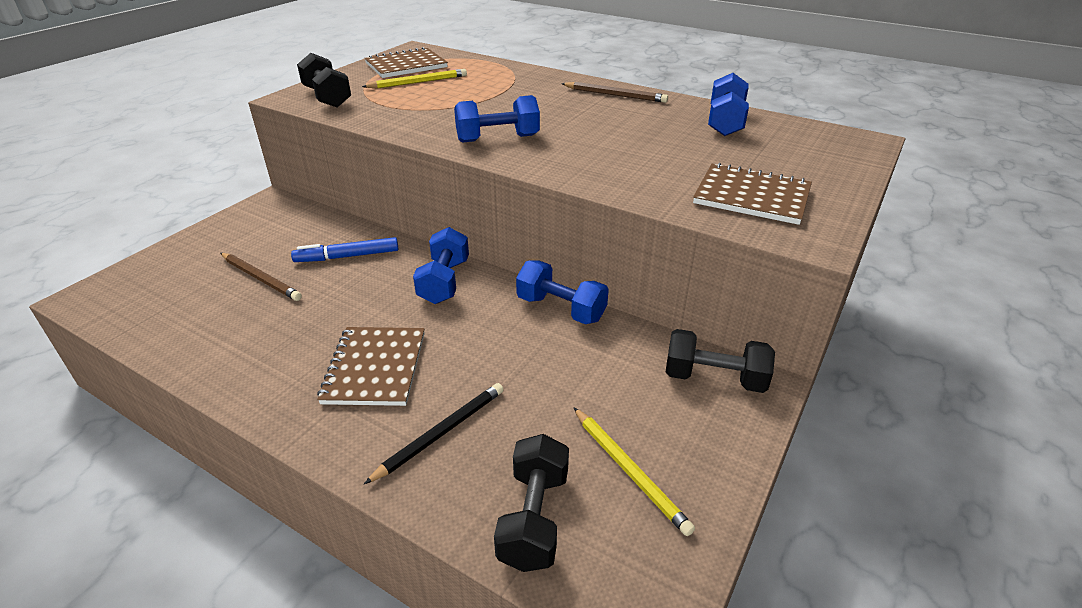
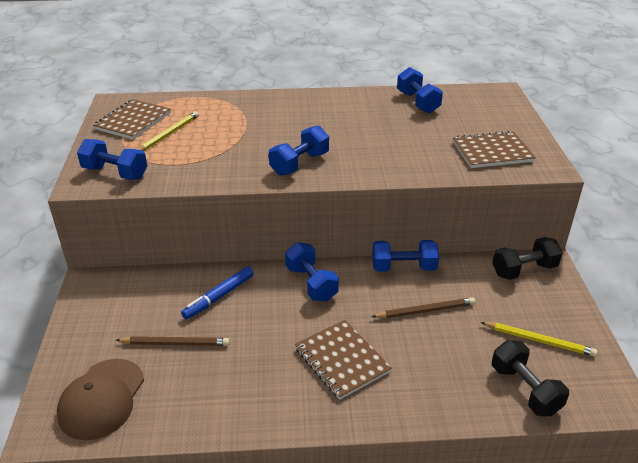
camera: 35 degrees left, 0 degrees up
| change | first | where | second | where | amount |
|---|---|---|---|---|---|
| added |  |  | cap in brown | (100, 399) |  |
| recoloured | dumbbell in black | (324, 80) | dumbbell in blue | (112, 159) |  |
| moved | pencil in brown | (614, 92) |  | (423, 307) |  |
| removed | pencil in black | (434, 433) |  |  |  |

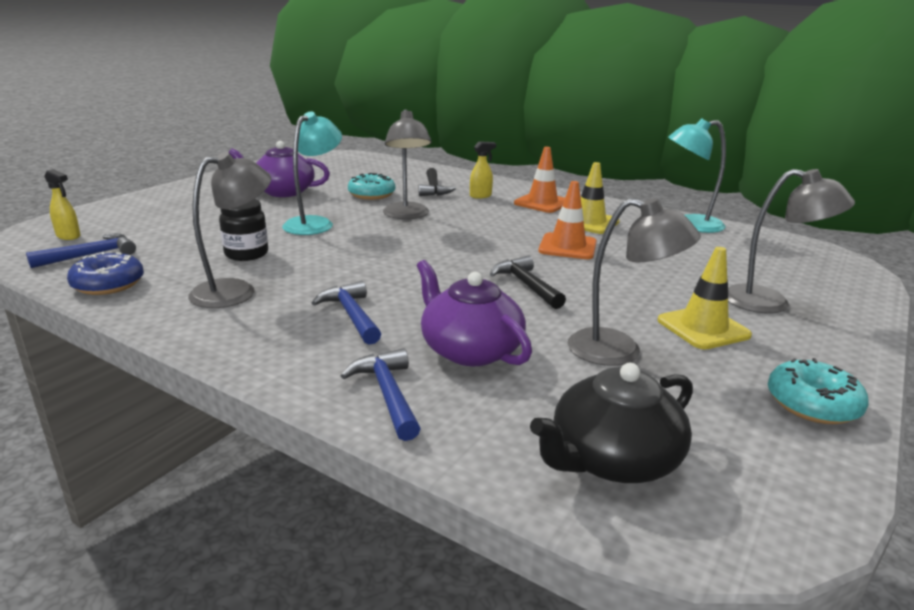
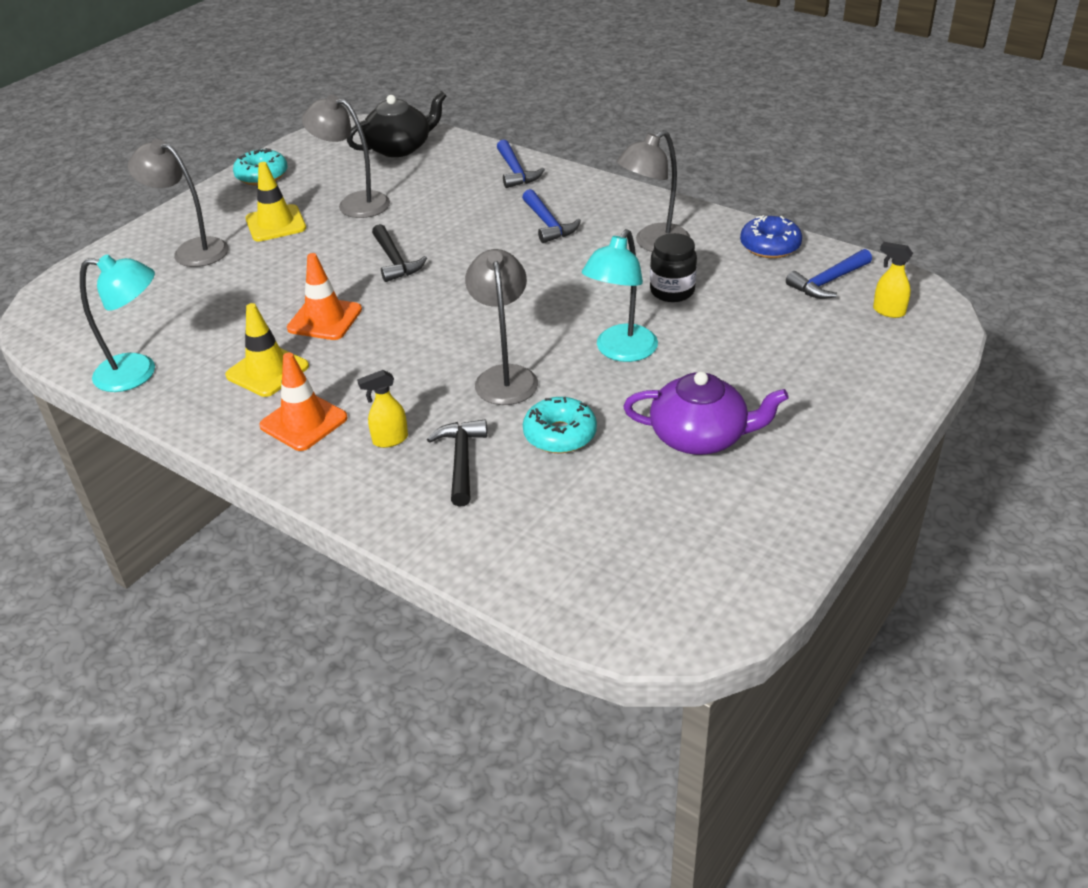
camera: 175 degrees left, 15 degrees up
| change | first | where | second | where | amount |
|---|---|---|---|---|---|
| removed | teapot in purple | (474, 313) |  |  |  |

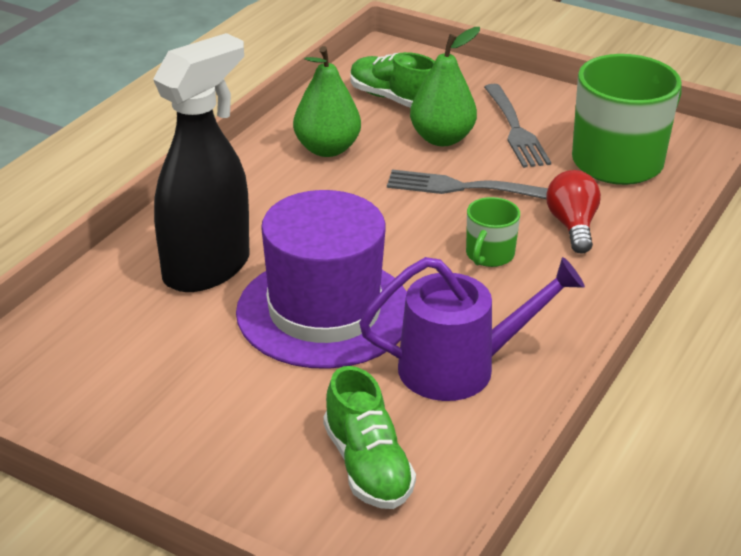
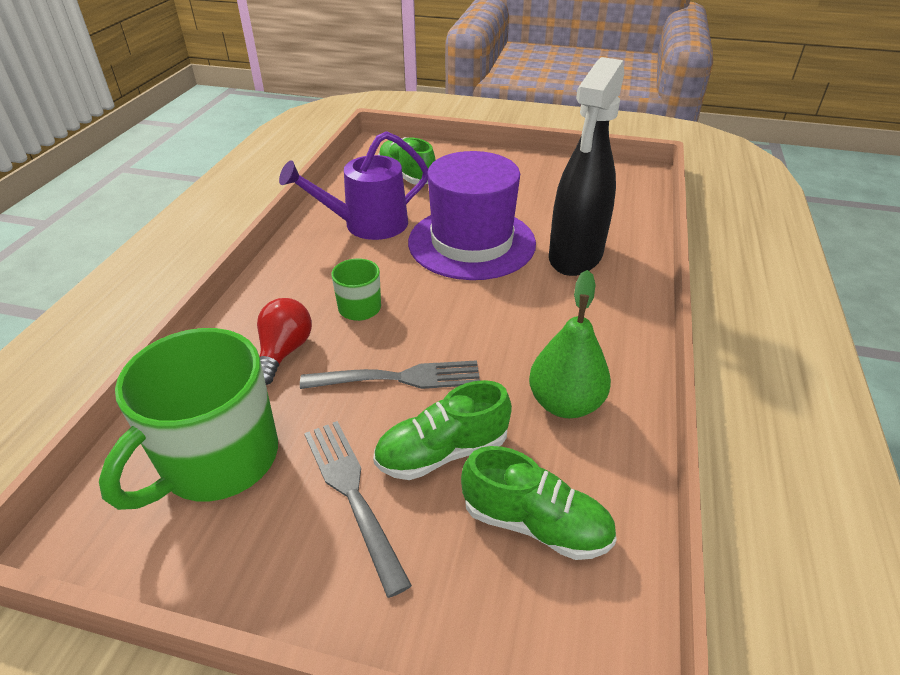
camera: 165 degrees right, 5 degrees up
| change | first | where | second | where | amount |
|---|---|---|---|---|---|
| turned | light bulb in red | (573, 212) |  | (284, 341) | 150 degrees counterclockwise |
| replaced | pear in green | (445, 86) | shoe in green | (442, 430) |  |

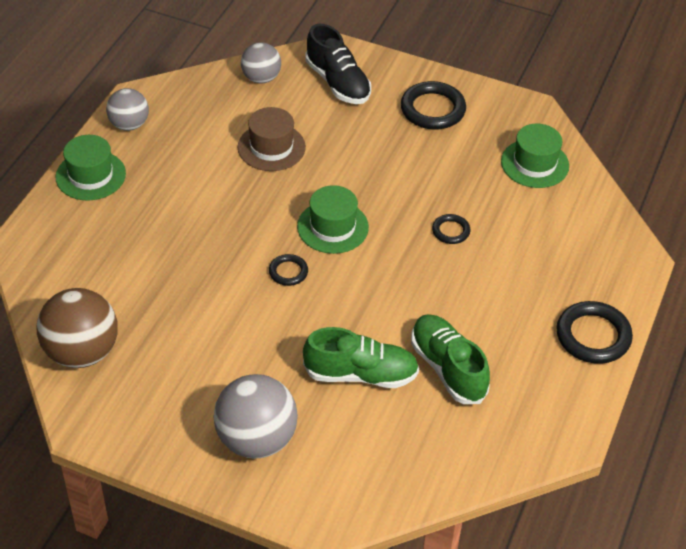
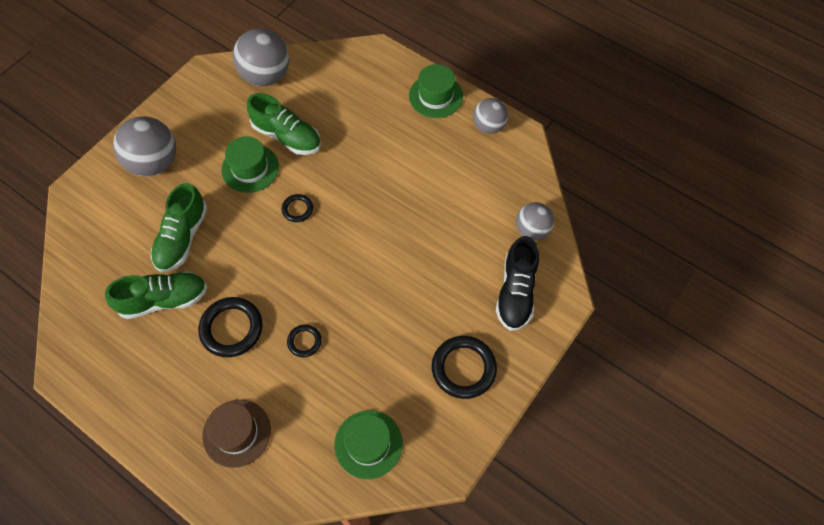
camera: 105 degrees right, 15 degrees up
| change | first | where | second | where | amount |
|---|---|---|---|---|---|
| moved | ring in black | (594, 332) |  | (230, 327) |  |
| moved | hat in brown | (272, 139) |  | (236, 434) |  |
| moved | hat in green | (333, 219) |  | (250, 164) |  |
| recoloured | ball in brown | (77, 328) | ball in grey | (261, 57) |  |
| added |  |  | shoe in green | (284, 124) |  |
| turned | shoe in black | (338, 64) |  | (517, 283) | 60 degrees counterclockwise |

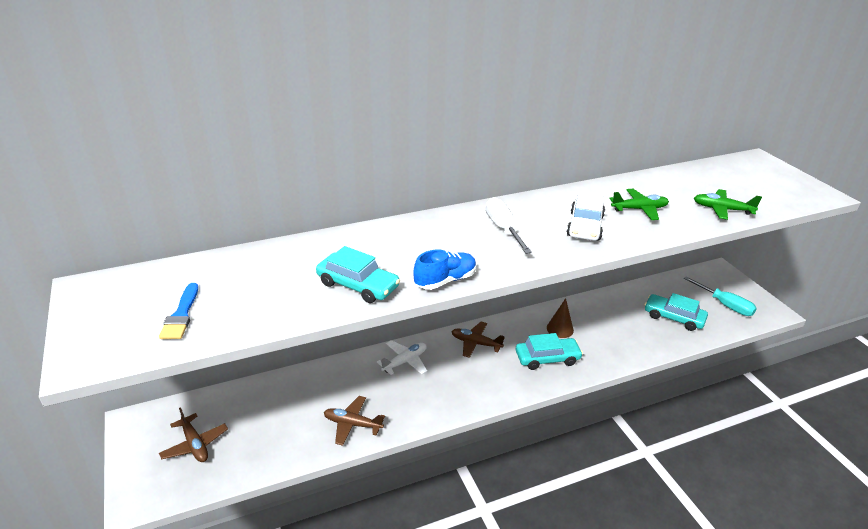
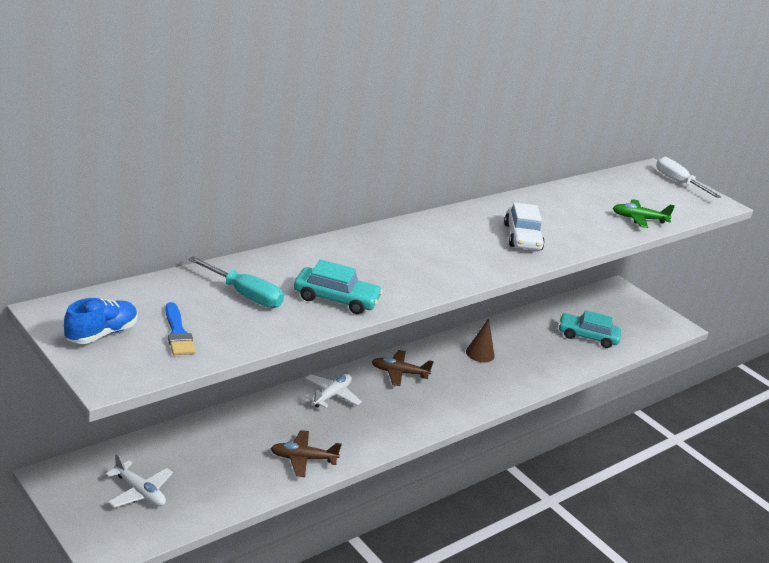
camera: 20 degrees left, 5 degrees down
| change | first | where | second | where | amount |
|---|---|---|---|---|---|
| moved | shoe in blue | (444, 270) |  | (101, 321) |  |
| recoloured | plane in brown | (193, 434) | plane in white | (139, 480) |  |
| moved | screwdriver in turquoise | (720, 296) |  | (236, 282) |  |
| moved | screwdriver in white | (509, 225) |  | (688, 177) |  |
| removed | car in turquoise | (549, 351) |  |  |  |
| removed | plane in green | (639, 204) |  |  |  |

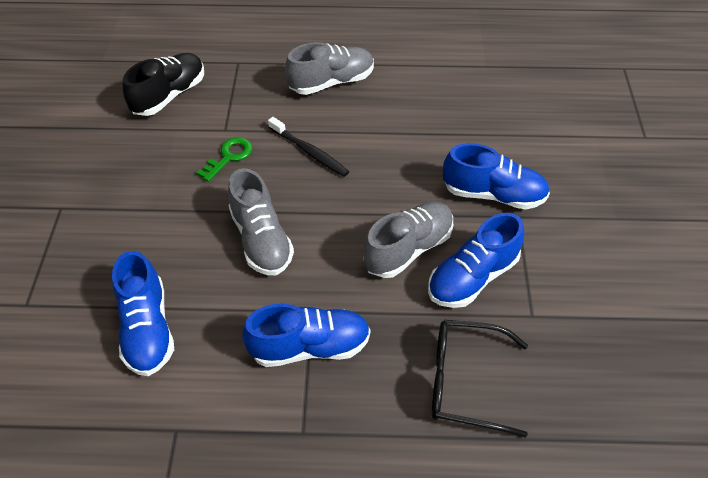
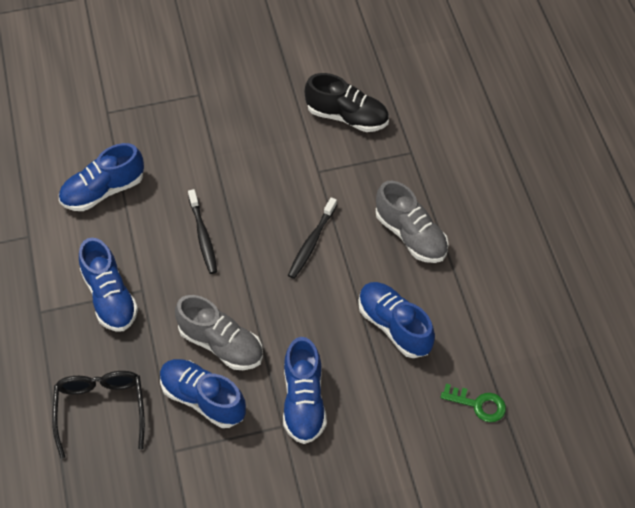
camera: 75 degrees right, 5 degrees up
| change | first | where | second | where | amount |
|---|---|---|---|---|---|
| replaced | shoe in grey | (261, 221) | toothbrush in black | (202, 231) |  |
| added |  |  | shoe in blue | (396, 320) |  |
| moved | key in green | (224, 159) |  | (473, 403) |  |

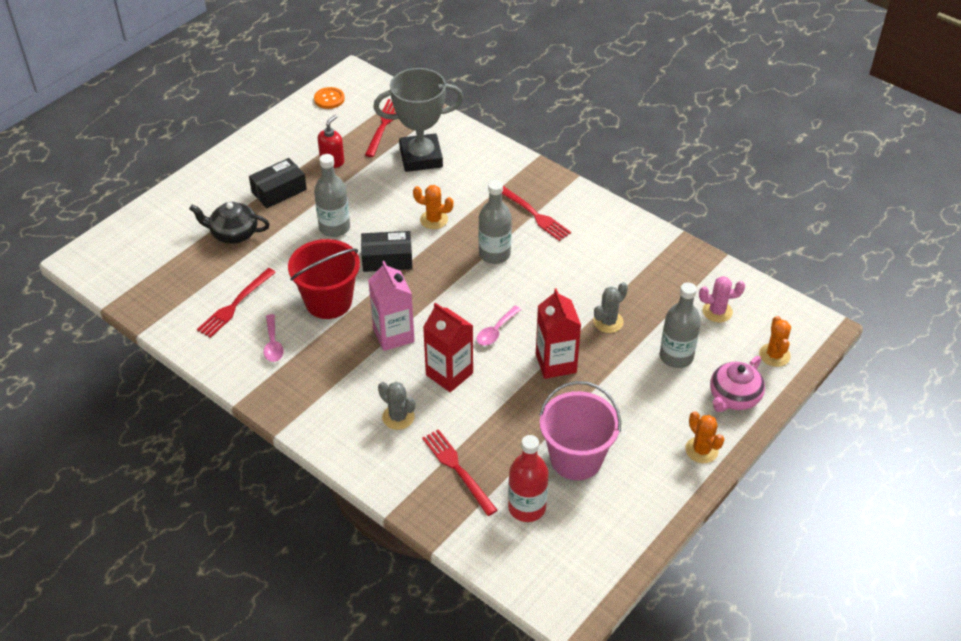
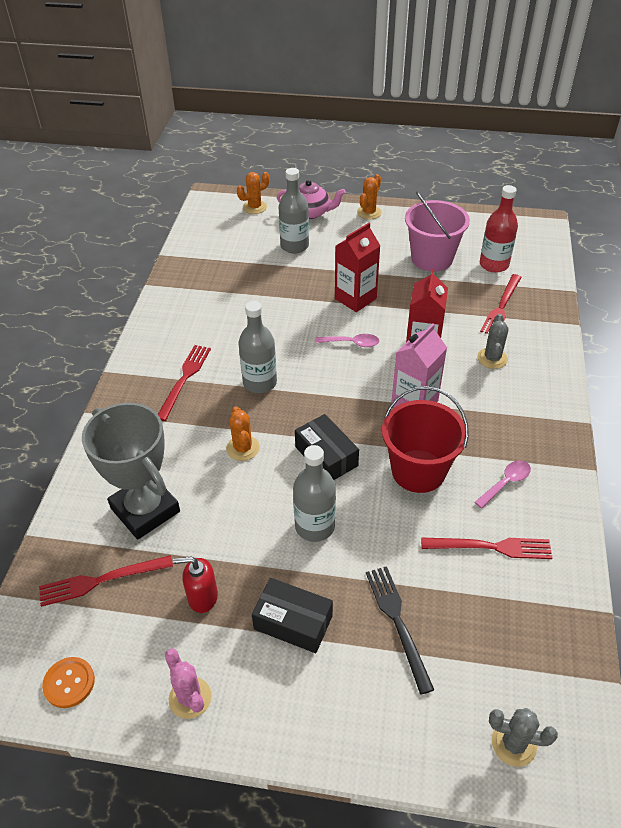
camera: 120 degrees left, 0 degrees up
| change | first | where | second | where | amount |
|---|---|---|---|---|---|
| moved | cactus in pink | (722, 299) |  | (188, 684) |  |
| replaced | teapot in black | (229, 223) | fork in black | (400, 630) |  |
| moved | cactus in grey | (610, 307) |  | (523, 737) |  |

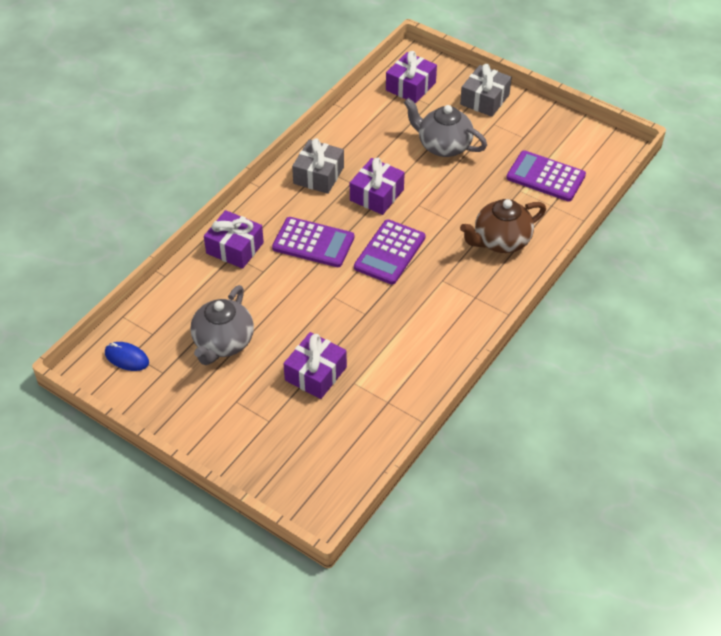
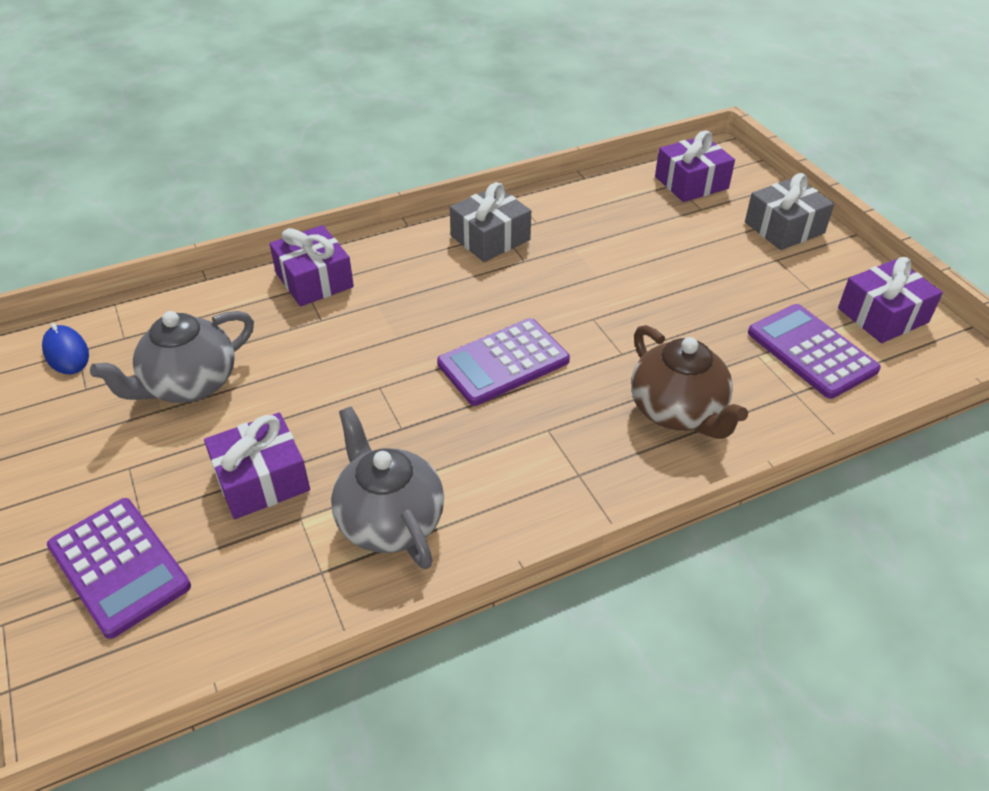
camera: 30 degrees right, 5 degrees down
| change | first | where | second | where | amount |
|---|---|---|---|---|---|
| moved | calculator in purple | (313, 242) |  | (119, 568) |  |
| moved | teapot in grey | (445, 127) |  | (387, 488) |  |
| turned | teapot in brown | (503, 226) |  | (689, 382) | 120 degrees counterclockwise |
| moved | gift in purple | (377, 186) |  | (890, 300) |  |

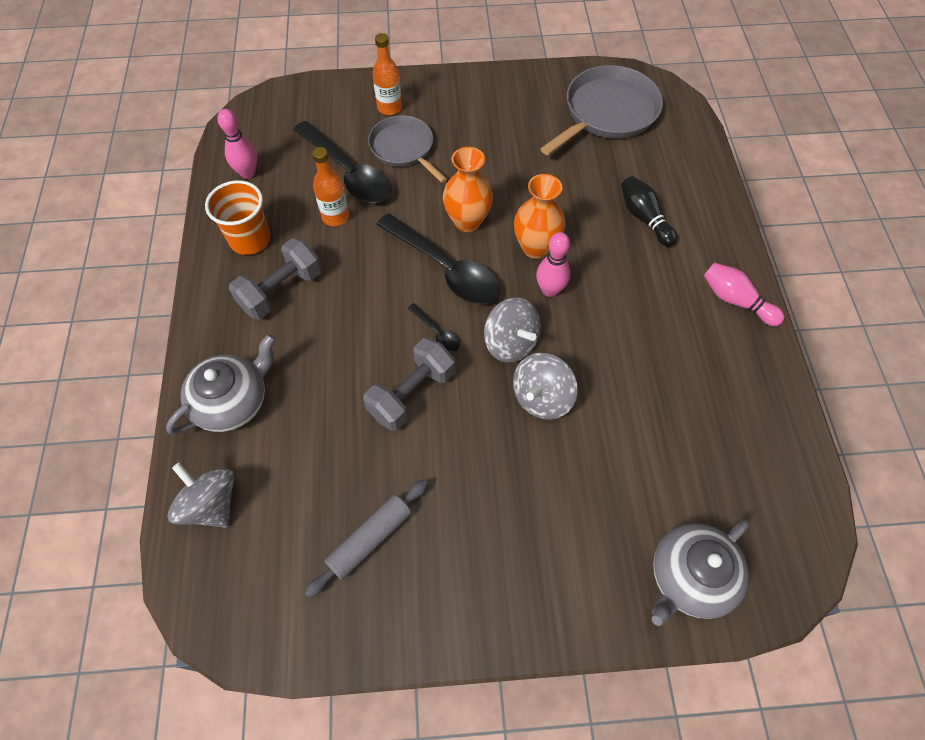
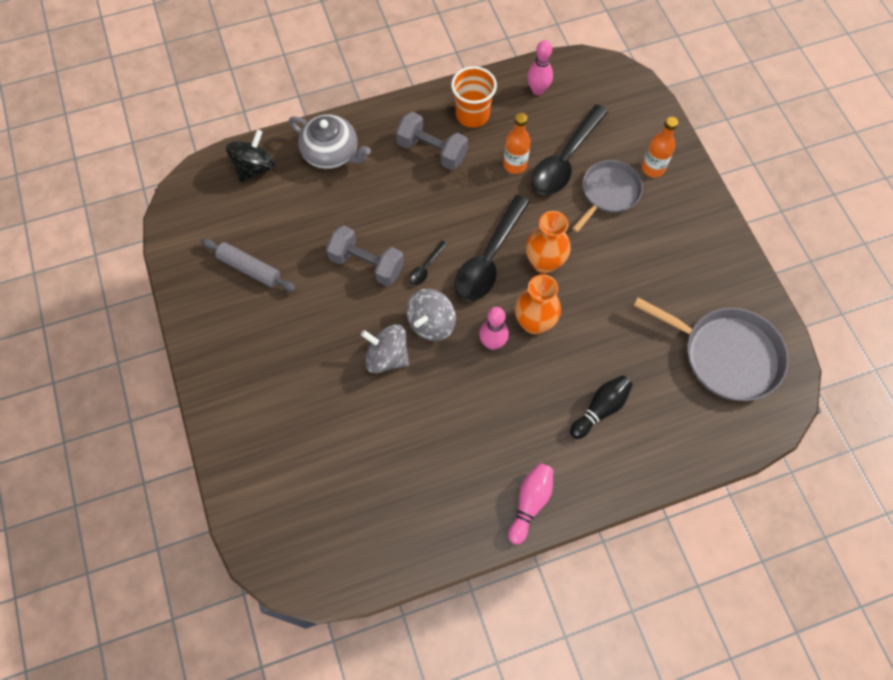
camera: 75 degrees right, 5 degrees up
| change | first | where | second | where | amount |
|---|---|---|---|---|---|
| recoloured | spinning top in grey | (200, 495) | spinning top in black | (250, 156) |  |
| removed | teapot in grey | (701, 572) |  |  |  |

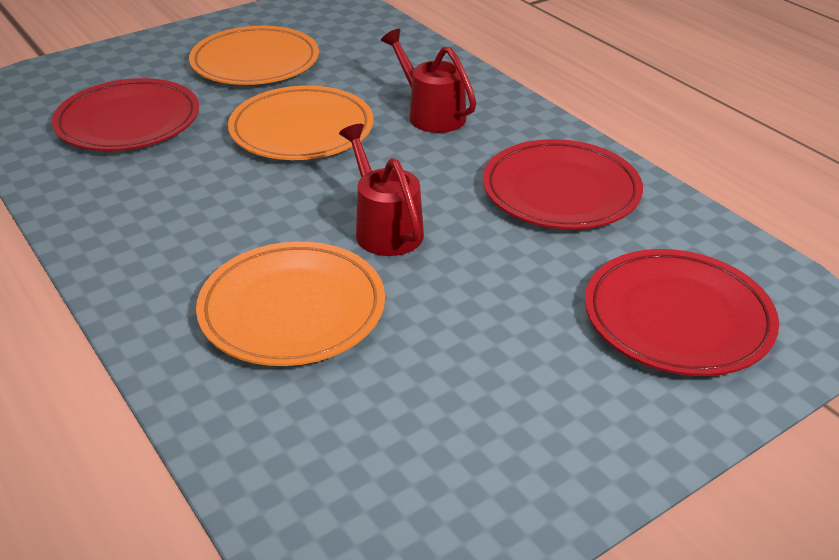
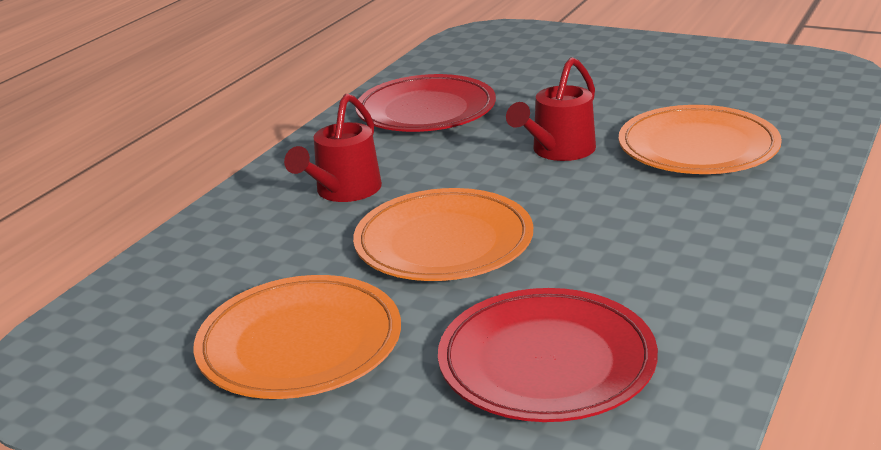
camera: 115 degrees left, 10 degrees down
| change | first | where | second | where | amount |
|---|---|---|---|---|---|
| removed | plate in red | (682, 312) |  |  |  |

